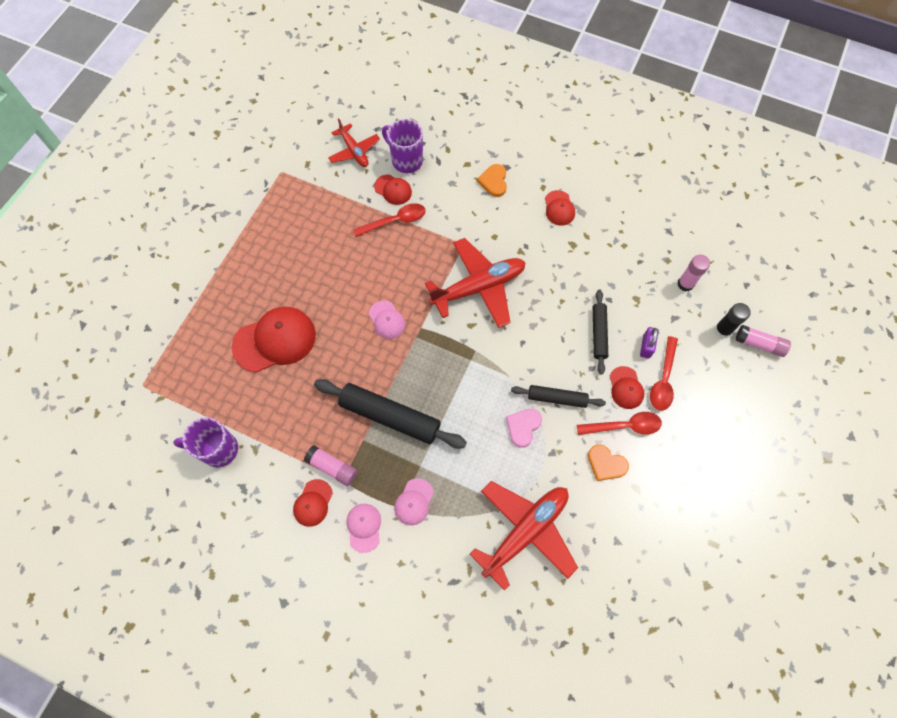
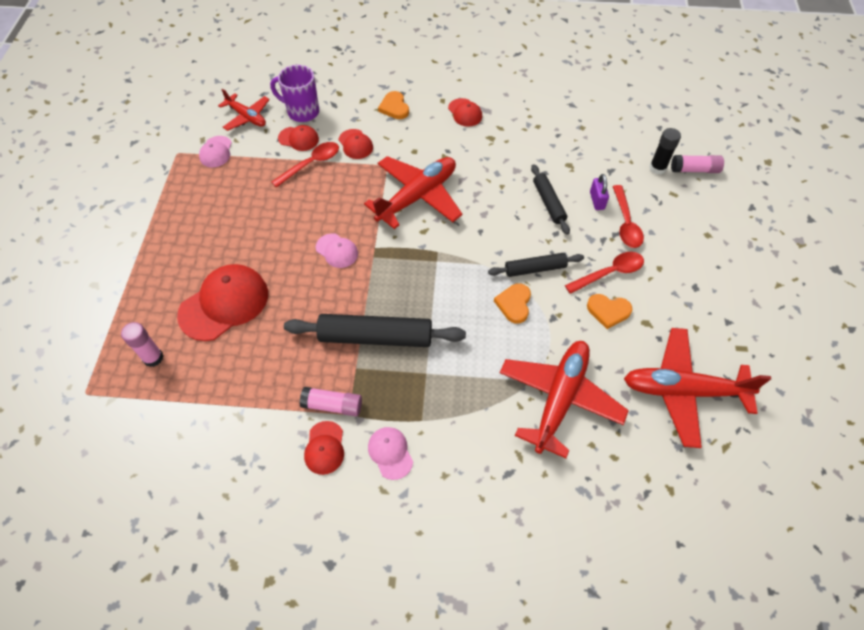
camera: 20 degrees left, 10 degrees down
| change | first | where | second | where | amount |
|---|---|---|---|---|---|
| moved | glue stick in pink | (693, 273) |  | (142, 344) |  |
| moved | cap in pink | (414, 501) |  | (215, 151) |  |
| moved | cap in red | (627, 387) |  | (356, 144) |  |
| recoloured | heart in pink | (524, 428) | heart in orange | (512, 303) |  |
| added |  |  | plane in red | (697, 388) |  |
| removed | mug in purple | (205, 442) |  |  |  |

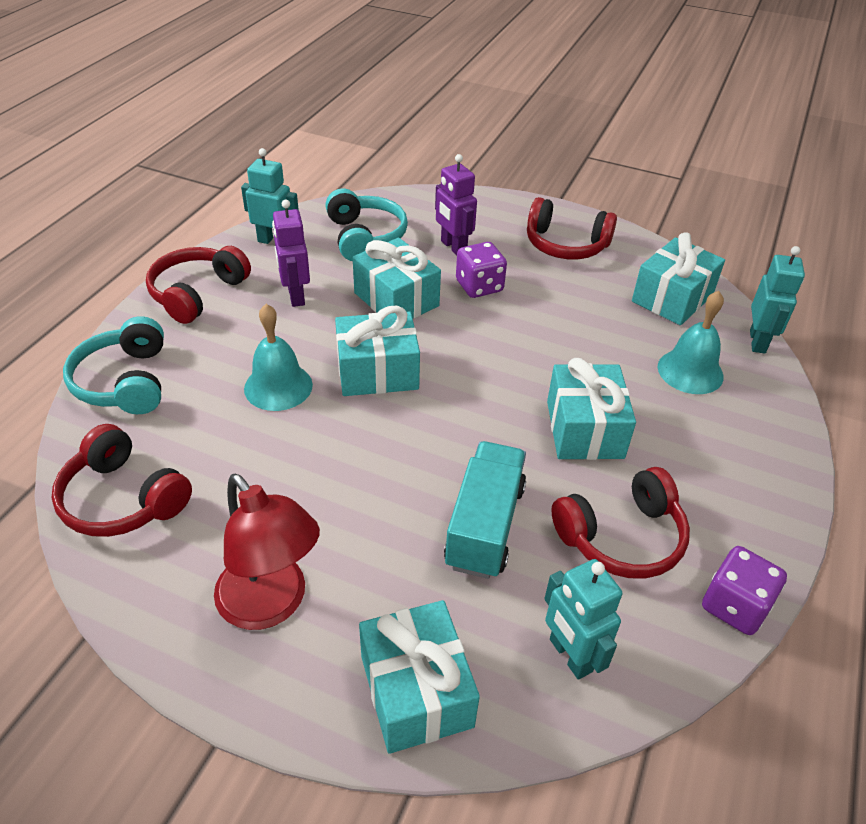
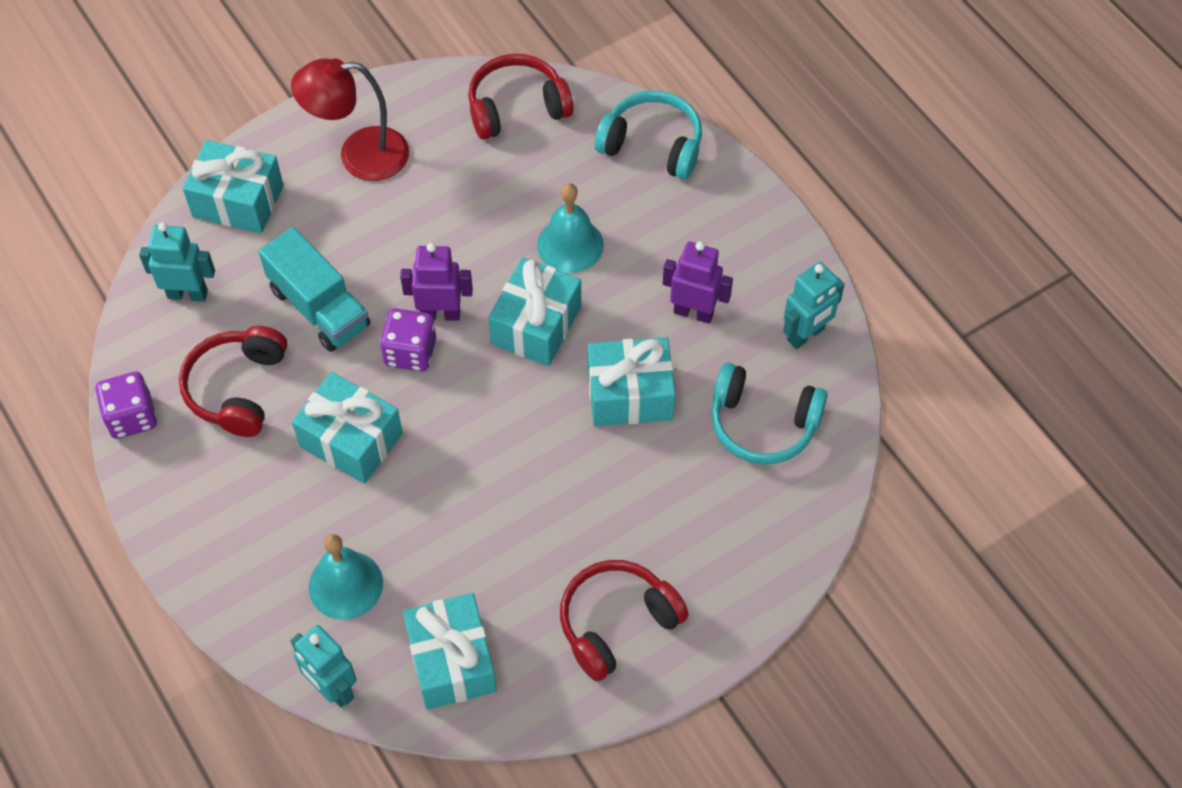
camera: 125 degrees right, 15 degrees up
| change | first | where | second | where | amount |
|---|---|---|---|---|---|
| moved | dice in purple | (481, 270) |  | (408, 340) |  |
| moved | robot in purple | (456, 204) |  | (436, 282) |  |
| removed | headphones in red | (198, 285) |  |  |  |

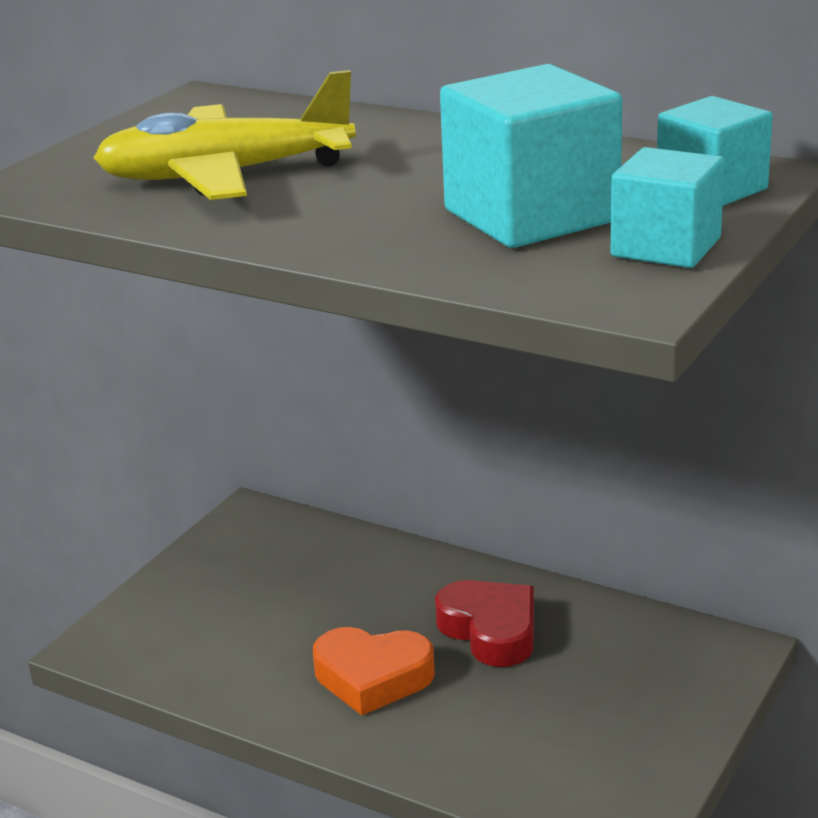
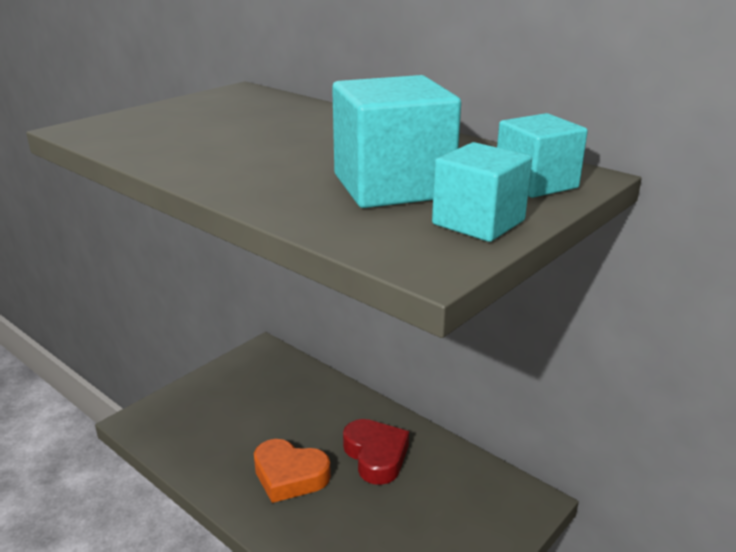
camera: 10 degrees right, 0 degrees up
| change | first | where | second | where | amount |
|---|---|---|---|---|---|
| removed | plane in yellow | (225, 135) |  |  |  |

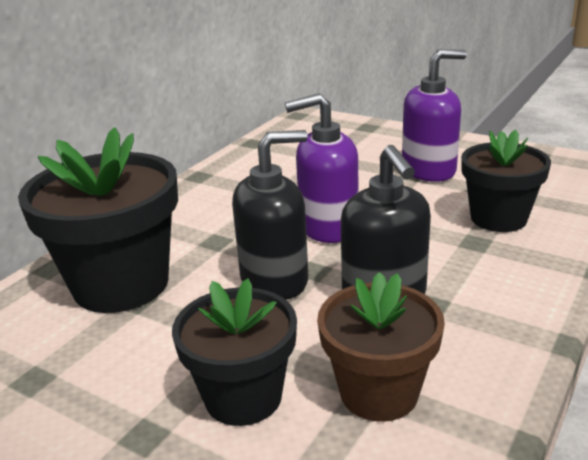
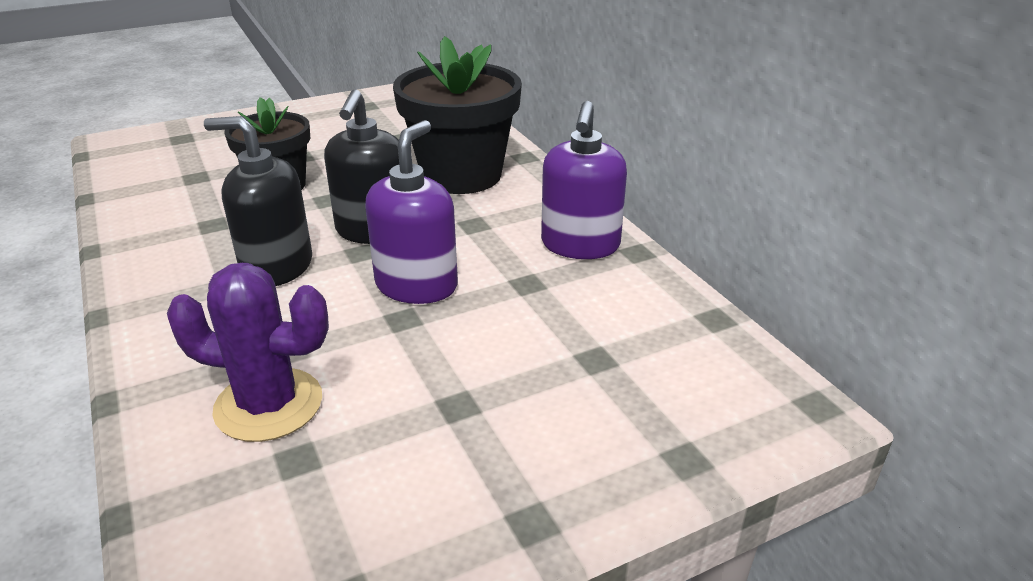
camera: 120 degrees right, 5 degrees up
| change | first | where | second | where | amount |
|---|---|---|---|---|---|
| replaced | flower pot in black | (506, 181) | cactus in purple | (248, 352) |  |
| moved | soap dispenser in purple | (434, 115) |  | (584, 180) |  |
| removed | flower pot in brown | (381, 347) |  |  |  |

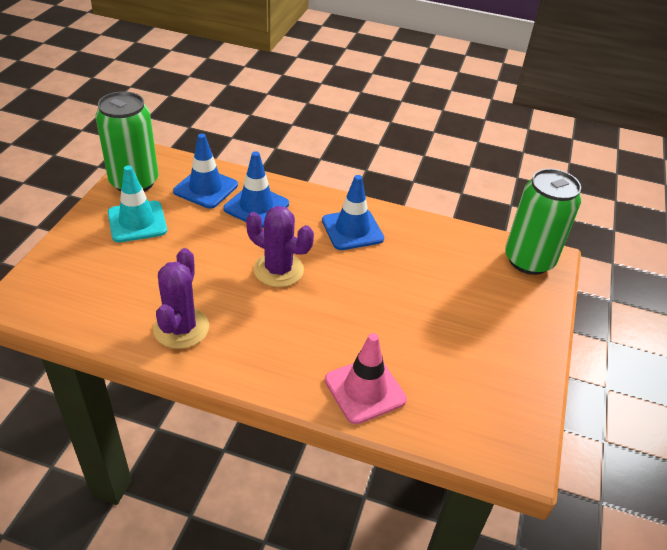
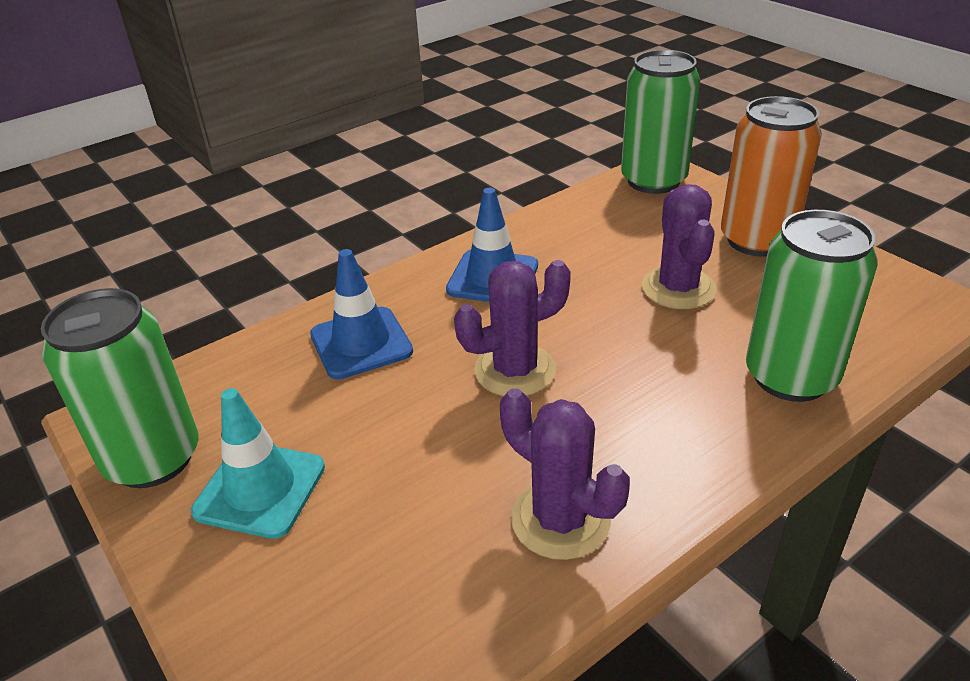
camera: 50 degrees left, 5 degrees down
| change | first | where | second | where | amount |
|---|---|---|---|---|---|
| added |  |  | cactus in purple | (679, 246) |  |
| added |  |  | can in orange | (771, 176) |  |
| replaced | traffic cone in pink | (366, 378) | can in green | (812, 306) |  |
| removed | traffic cone in blue | (205, 171) |  |  |  |

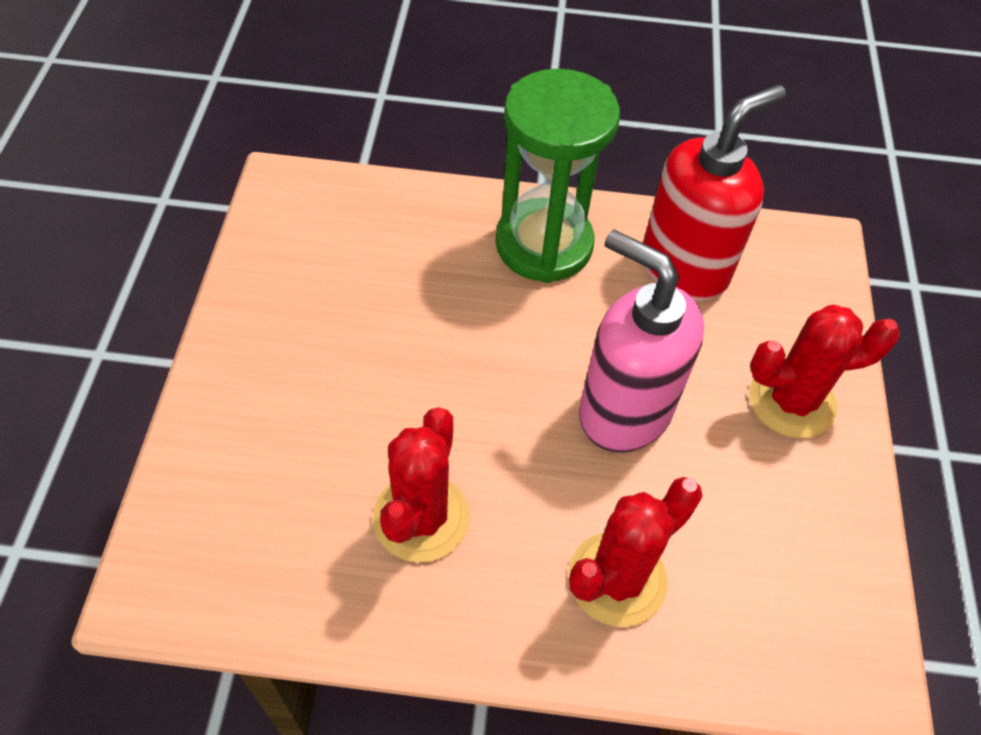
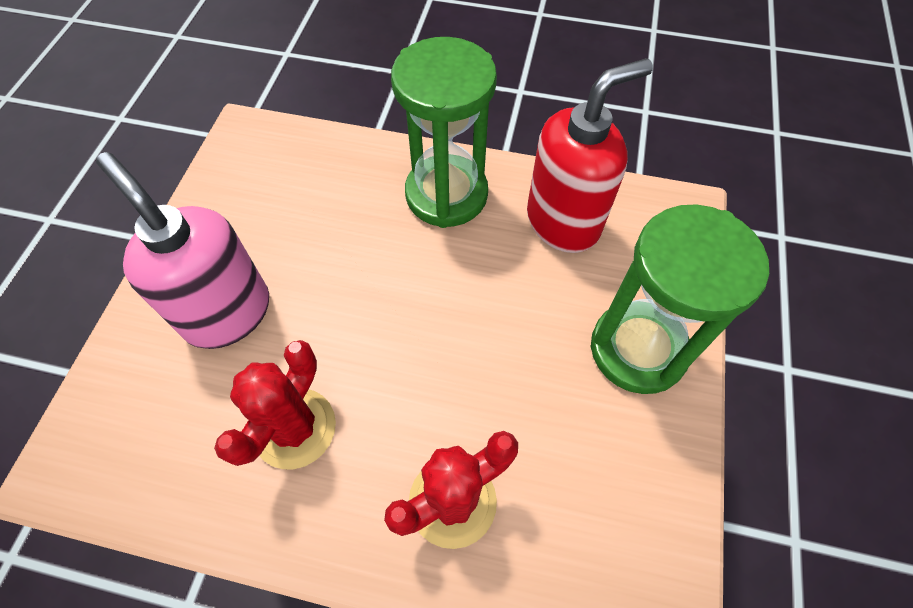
camera: 10 degrees right, 5 degrees up
| change | first | where | second | where | amount |
|---|---|---|---|---|---|
| moved | soap dispenser in pink | (641, 341) |  | (182, 250) |  |
| replaced | cactus in red | (824, 371) | hourglass in green | (680, 299) |  |

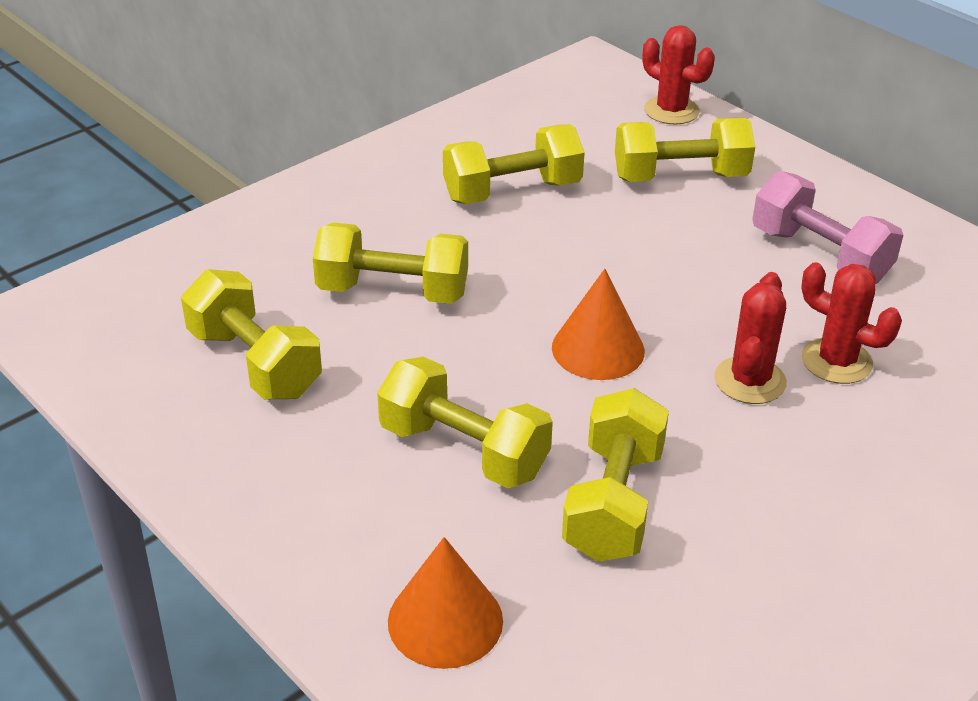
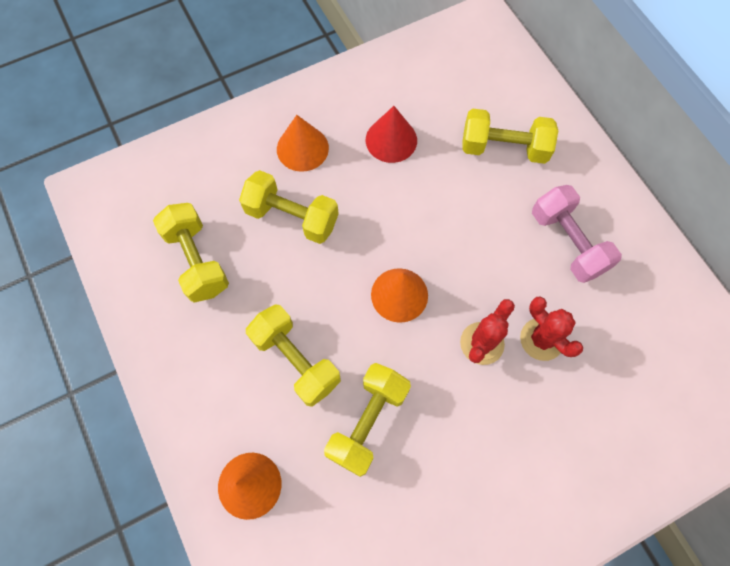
camera: 15 degrees right, 30 degrees up
| change | first | where | second | where | amount |
|---|---|---|---|---|---|
| added |  |  | cone in orange | (303, 143) |  |
| replaced | dumbbell in yellow | (514, 164) | cone in red | (391, 134) |  |
| removed | cactus in red | (679, 75) |  |  |  |

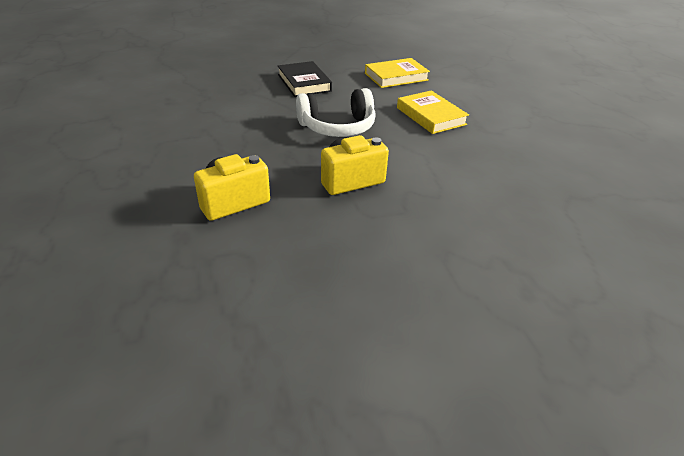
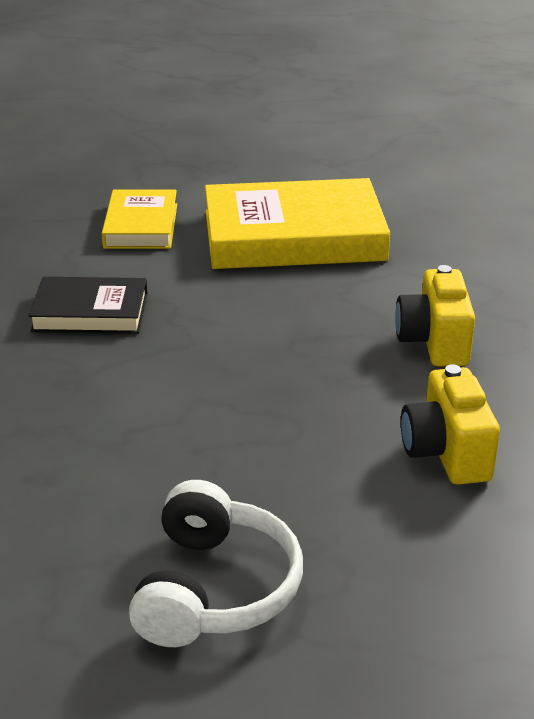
camera: 65 degrees left, 5 degrees down
| change | first | where | second | where | amount |
|---|---|---|---|---|---|
| moved | headphones in white | (336, 112) |  | (216, 563) |  |
| resized | book in yellow | (433, 112) |  | (297, 223) | x1.79 |

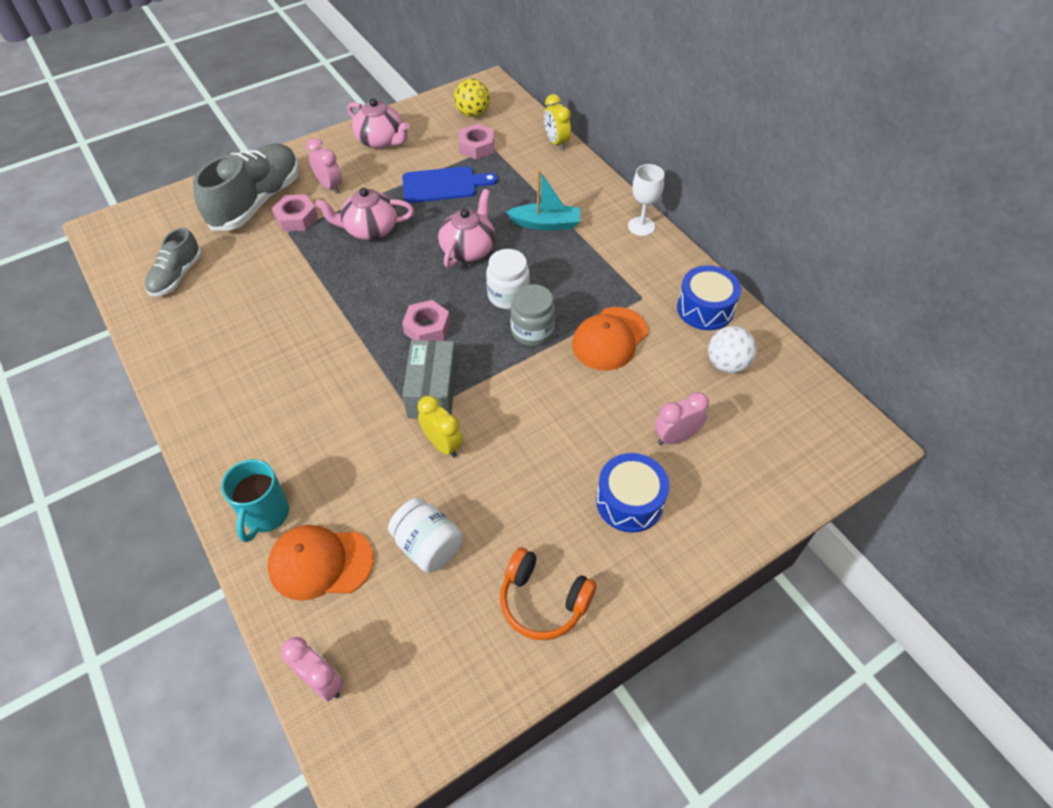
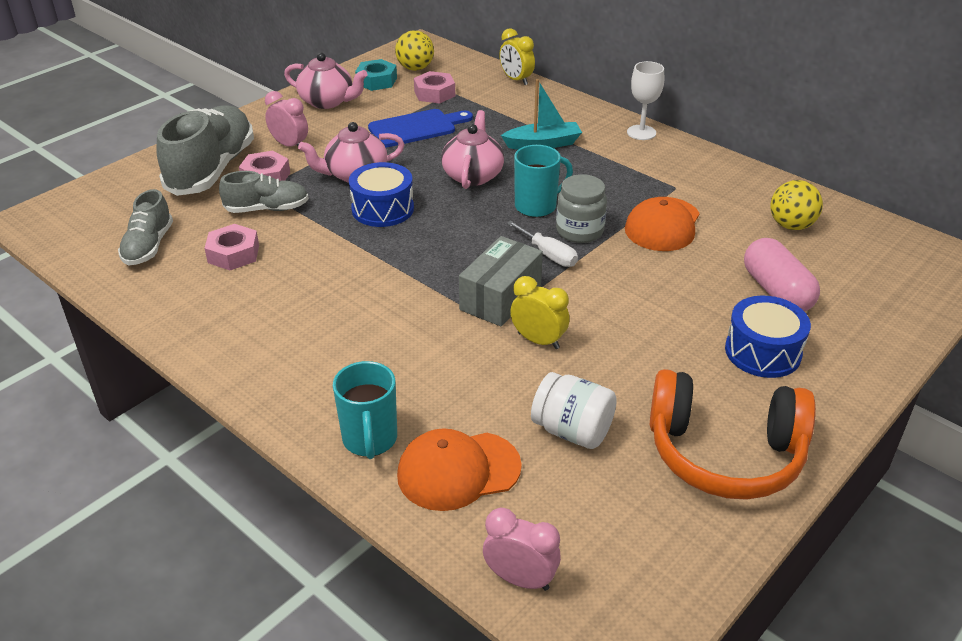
camera: 15 degrees left, 15 degrees down
| change | first | where | second | where | amount |
|---|---|---|---|---|---|
| moved | nut in pink | (426, 320) |  | (231, 247) |  |
| added |  |  | shoe in grey | (264, 192) |  |
| moved | drum in blue | (709, 297) |  | (381, 194) |  |
| added |  |  | nut in turquoise | (376, 75) |  |
| turned | box in grey | (429, 379) |  | (501, 281) | 45 degrees clockwise |
| added |  |  | screwdriver in white | (542, 244) |  |
| replaced | jar in white | (508, 279) | mug in turquoise | (543, 181) |  |
| resized | headphones in orange | (548, 593) |  | (733, 434) | x1.55 |
| replaced | clock in pink | (681, 418) | capsule in pink | (782, 275) |  |
| recoloured | ball in white | (732, 349) | ball in yellow | (796, 205) |  |

